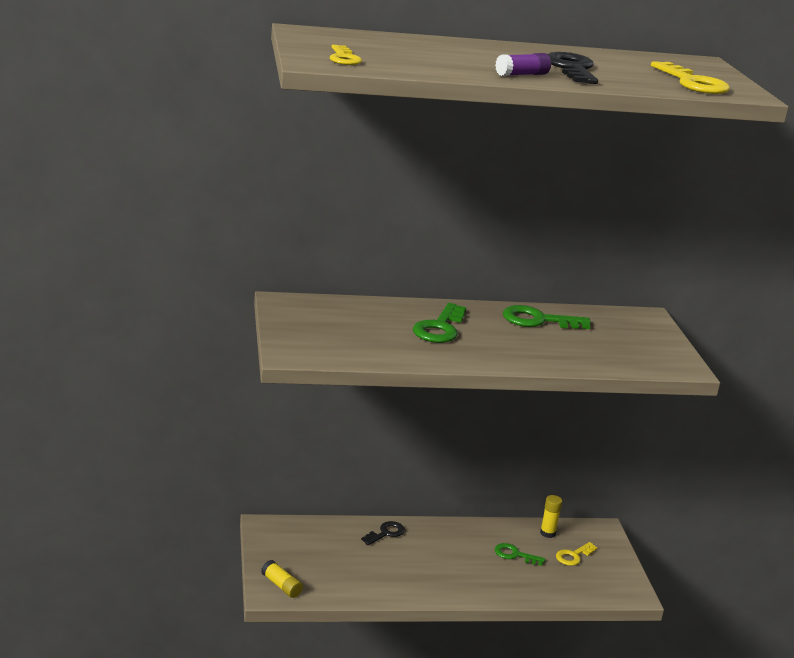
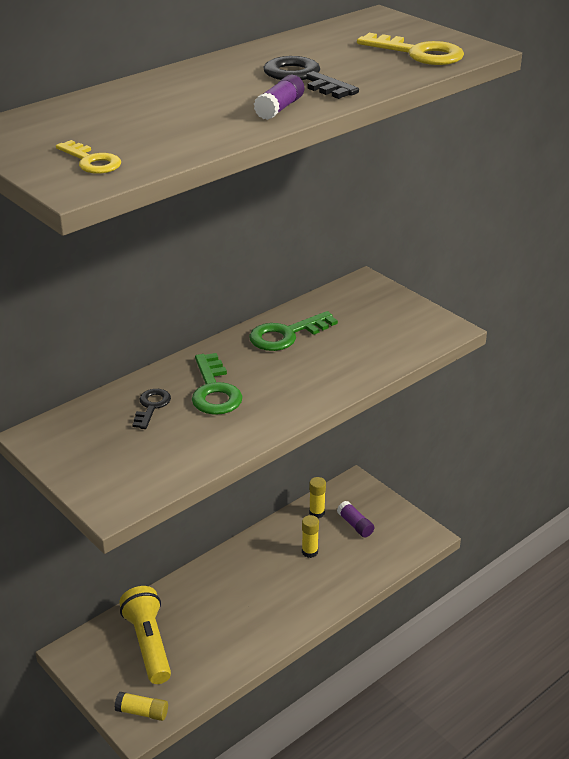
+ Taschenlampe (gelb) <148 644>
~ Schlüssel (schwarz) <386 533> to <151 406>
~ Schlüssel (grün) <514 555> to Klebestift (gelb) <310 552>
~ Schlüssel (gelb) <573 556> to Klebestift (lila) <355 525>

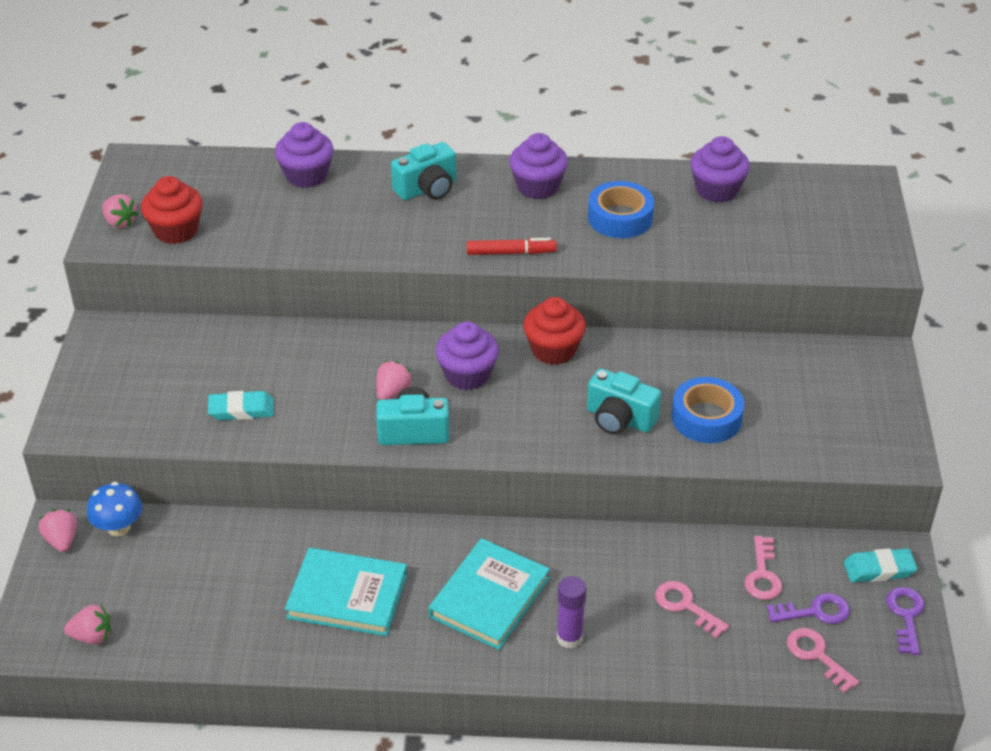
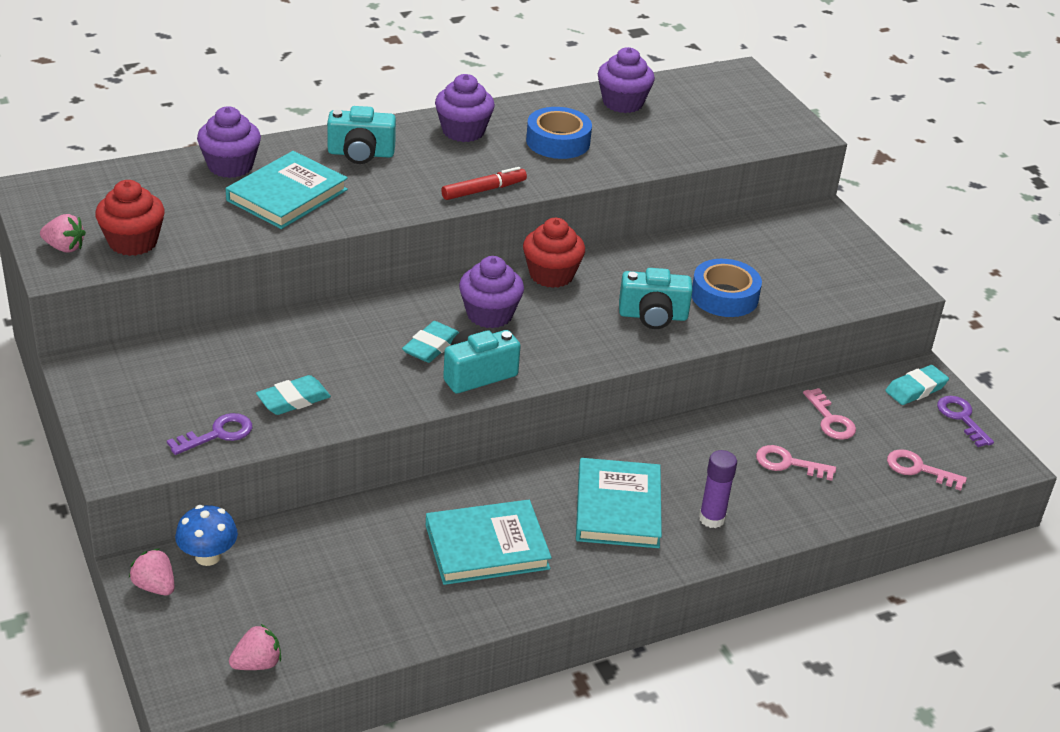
~ Schlüssel (lila) <815 611> to <217 434>
+ Buch (türkis) <287 195>
~ Kamera (türkis) <427 189> = <361 154> 60 degrees clockwise
~ Erdbeere (rosa) <393 392> to Radiergummi (türkis) <431 346>

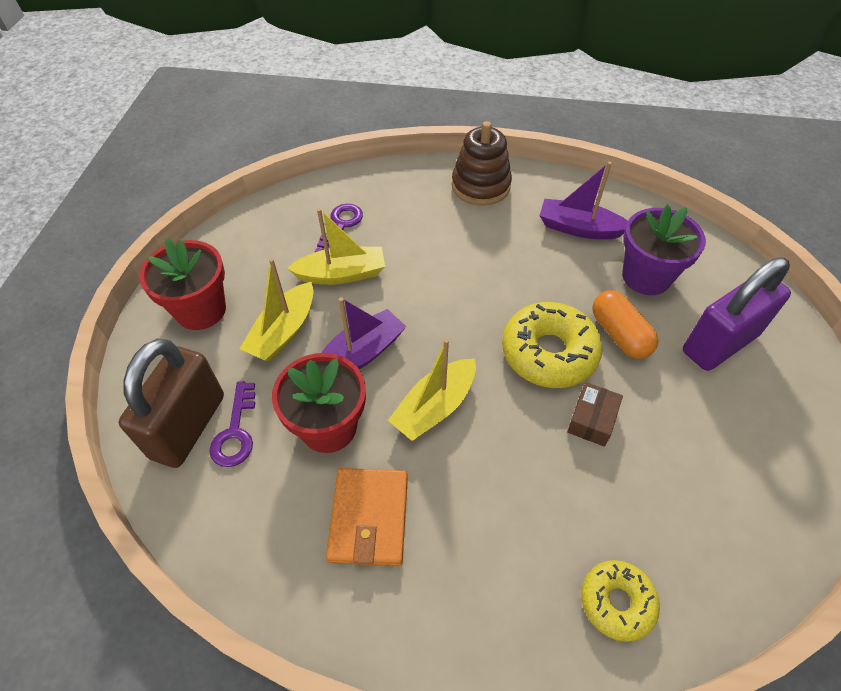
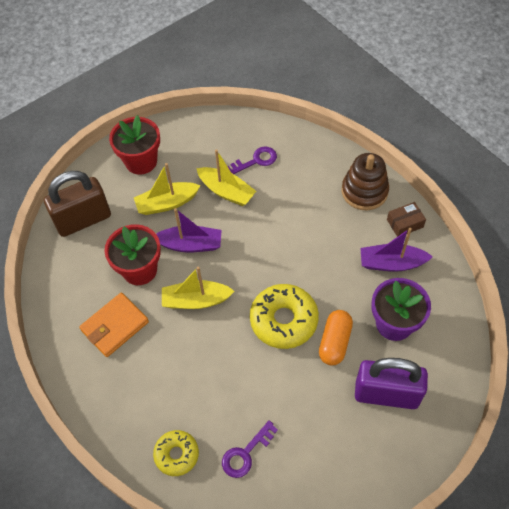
~ Schlüssel (lila) <235 432> to <245 453>
~ Boot (lila) <579 228> = <391 263> 60 degrees counterclockwise
~ Schachtel (braun) <592 420> to <405 223>

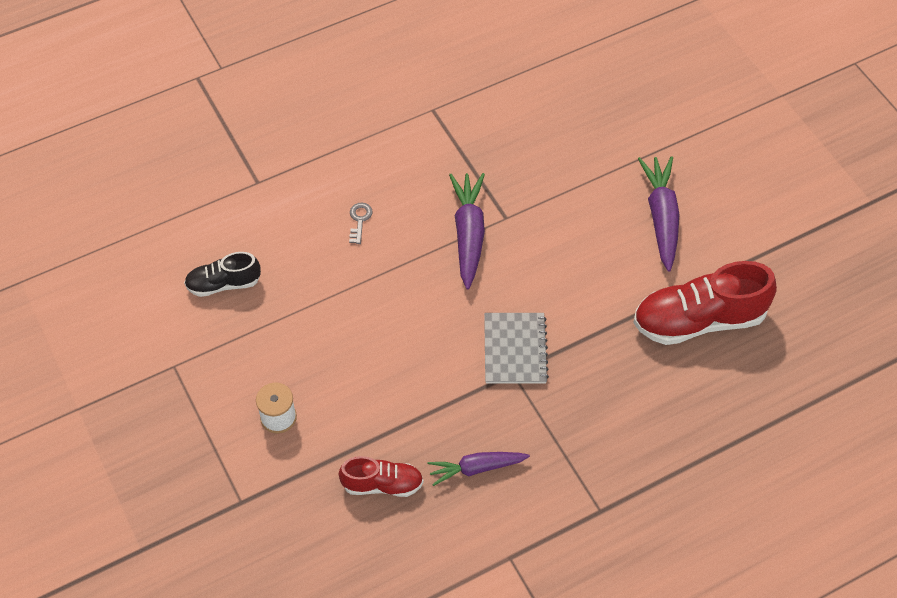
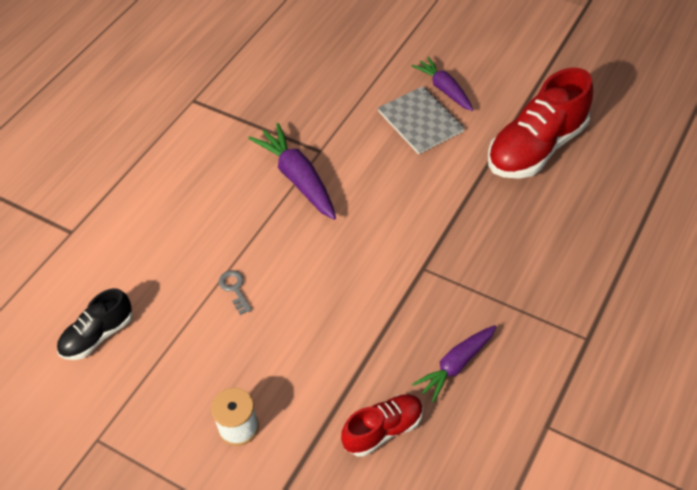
~ Schlüssel (grau) <359 220> to <235 289>
~ Notizbuch (grau) <514 349> to <420 122>
~ Karotte (lila) <661 217> = <444 89> x0.67

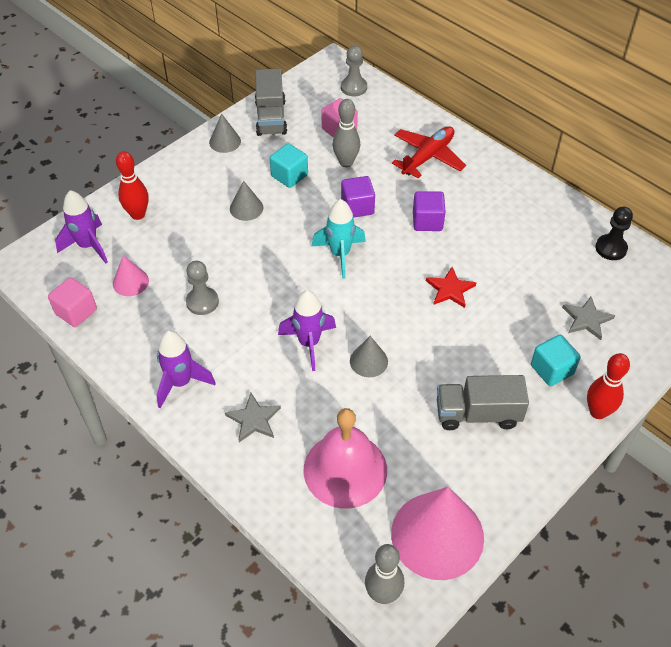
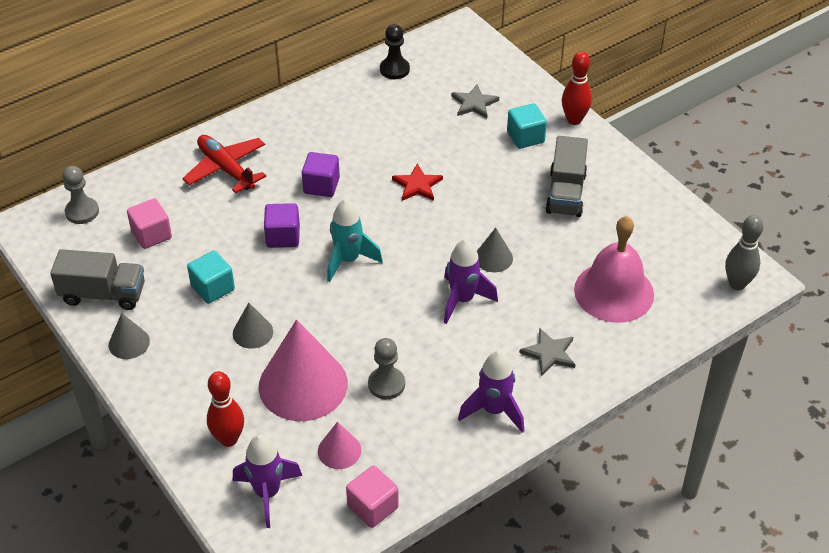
~ Kegel (rosa) <437 535> to <303 384>
- Bowlingkegel (grau) <346 162>

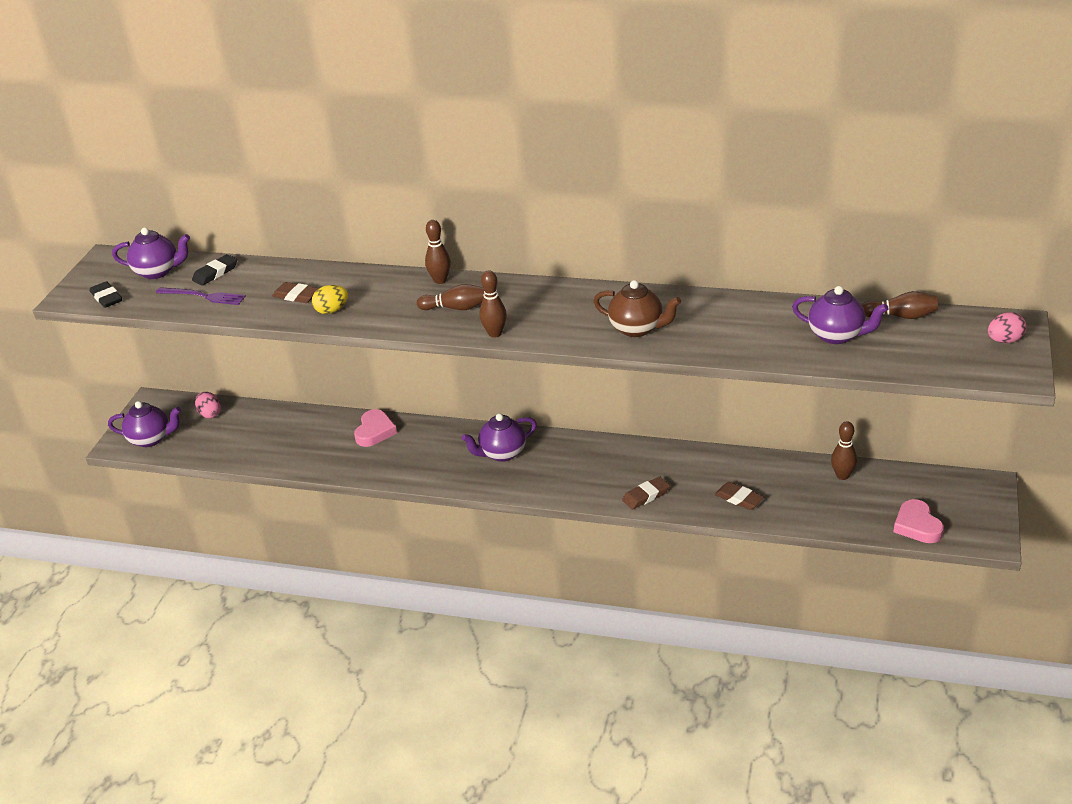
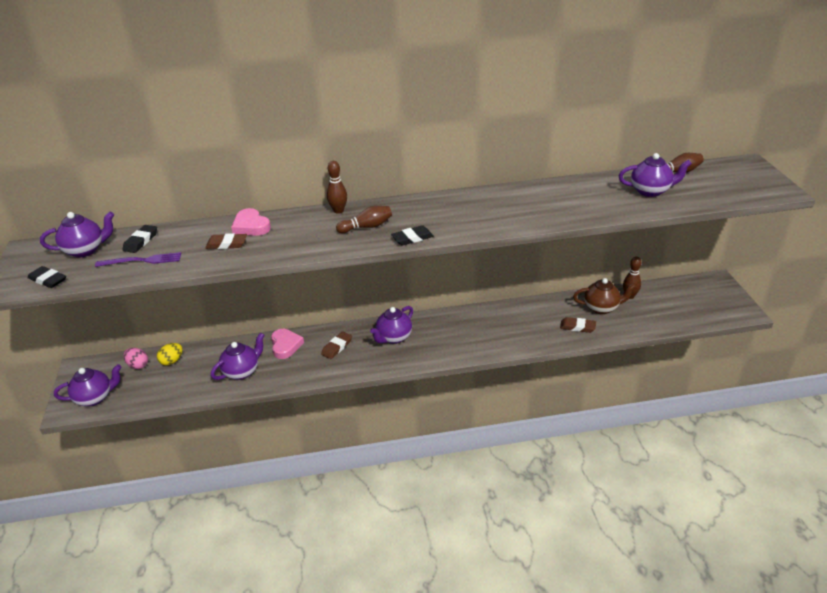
~ Ei (gelb) <332 310> to <172 361>
+ Teekanne (lila) <242 371>
~ Herz (rosa) <917 525> to <251 226>
~ Radiergummi (braun) <646 496> to <337 347>
~ Bowlingkegel (braun) <495 333> to Radiergummi (schwarz) <412 238>
~ Teekanne (braun) <637 329> to <601 308>
- Ei (rosa) <1004 340>

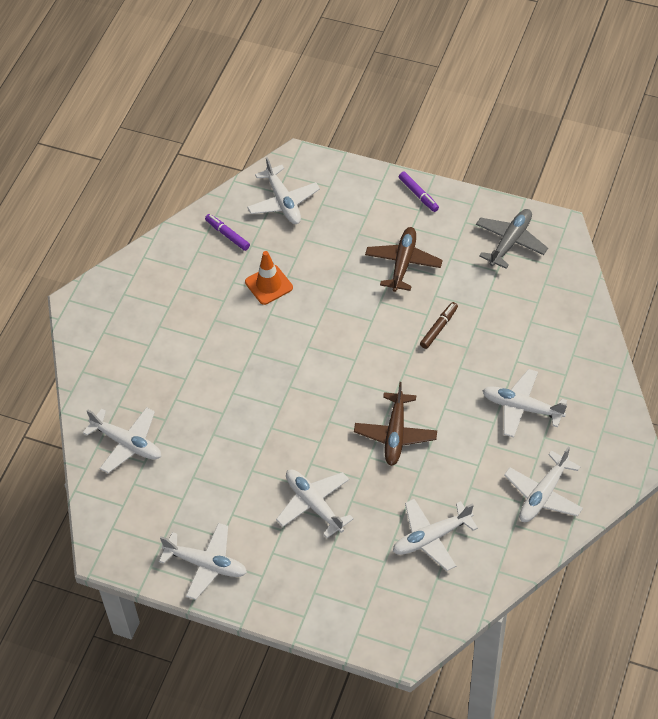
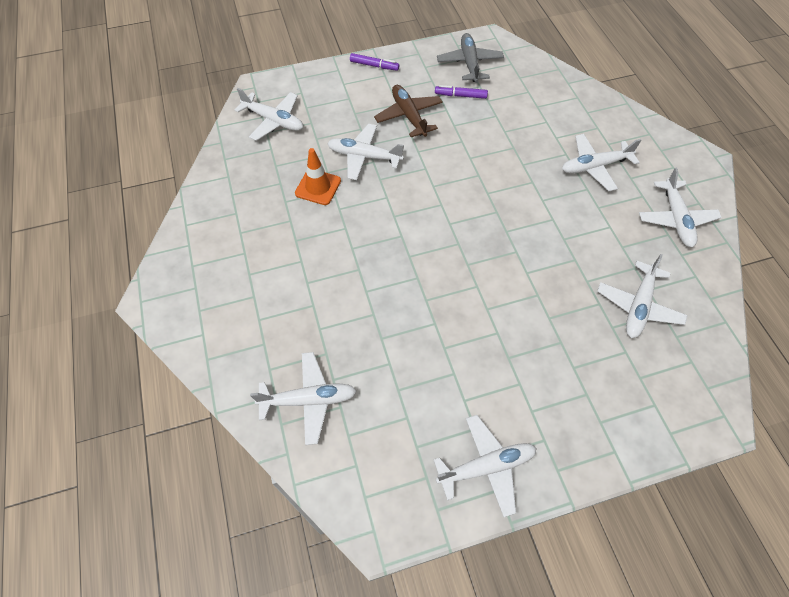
~ Flugzeug (weiß) <314 504> to <364 157>
~ Filzstift (lila) <227 235> to <460 95>
- Flugzeug (braun) <395 434>
- Filzstift (braun) <439 328>

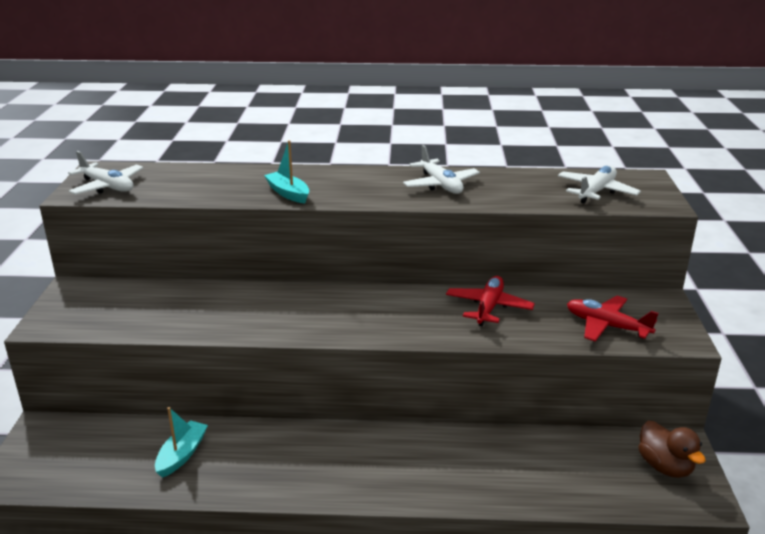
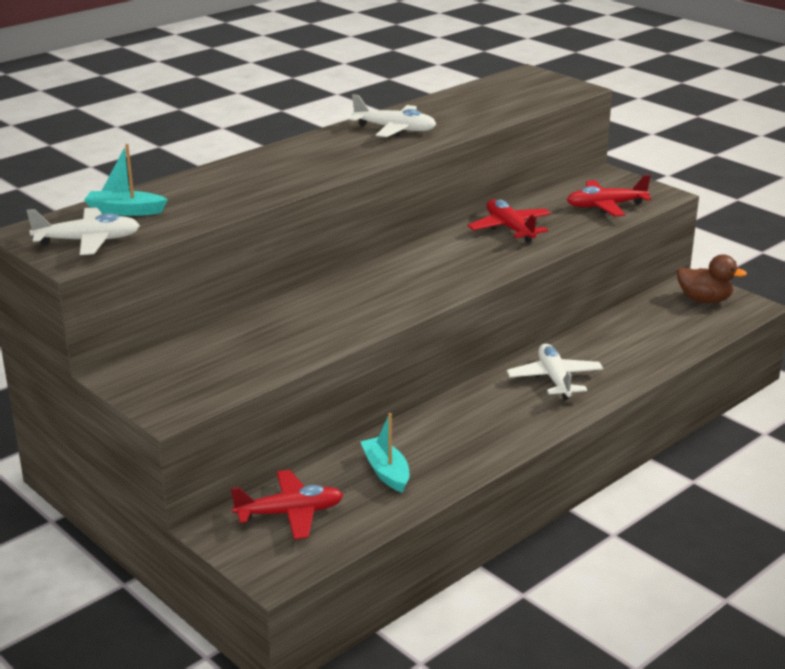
~ Boot (türkis) <288 193> to <125 211>
+ Flugzeug (rot) <290 513>
~ Flugzeug (weiß) <596 192> to <554 379>

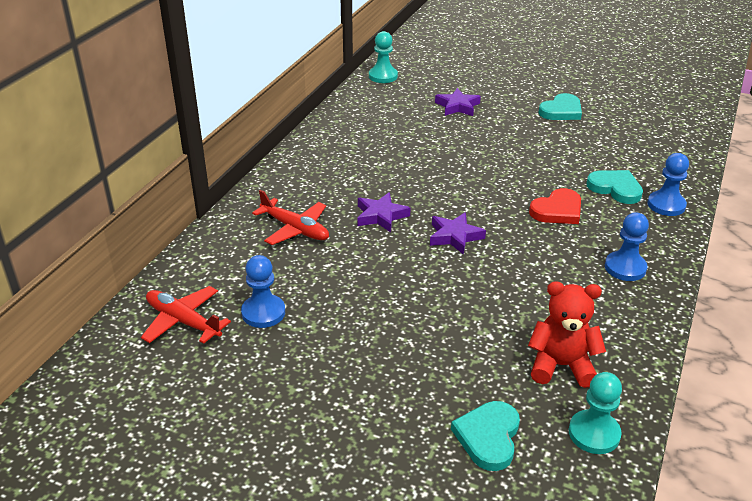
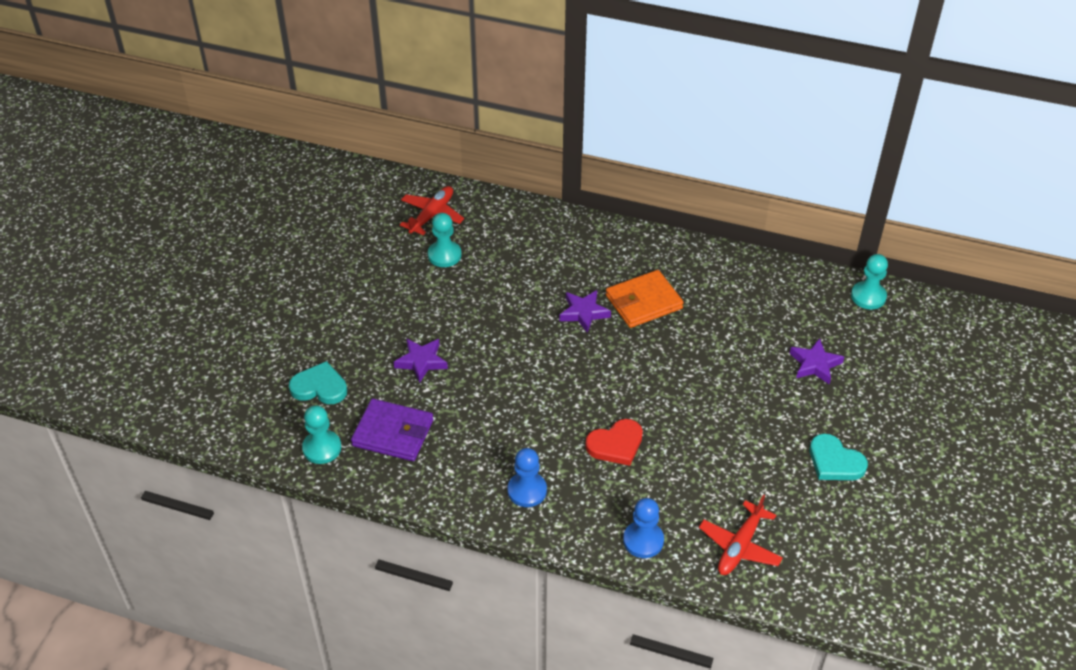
~ Teddybär (rot) <561 366> to Geldbörse (lila) <393 433>
~ Stern (lila) <455 236> to <421 362>
~ Bauer (blau) <263 313> to Bauer (türkis) <444 255>
~ Herz (rot) <557 210> = <616 444> 75 degrees counterclockwise
+ Geldbörse (orange) <643 302>
~ Flugzeug (rot) <295 229> to <740 546>
- Herz (türkis) <615 188>

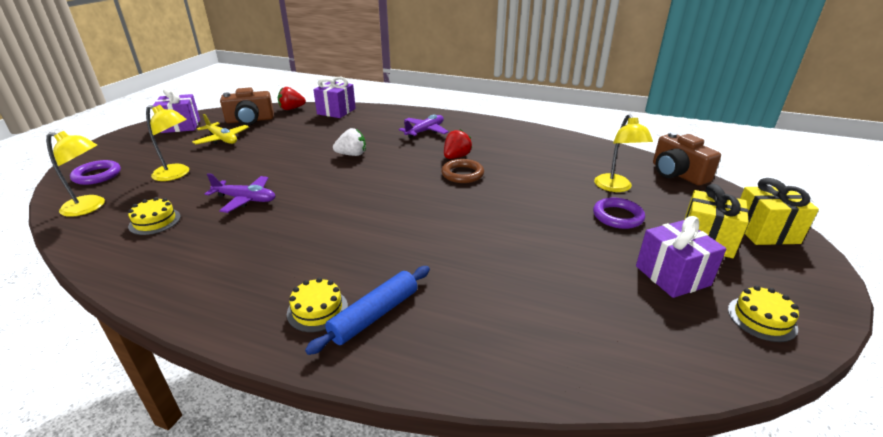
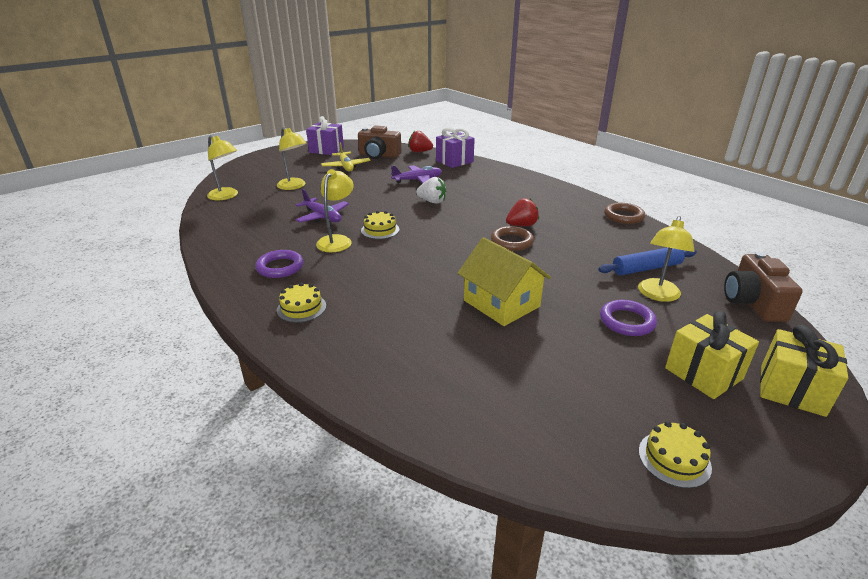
~ Ring (lila) <97 175> to <280 267>
+ Lampe (gelb) <337 240>
~ Kuchen (gelb) <155 221> to <380 230>
~ Flugzeug (lila) <425 131> to <417 180>
+ Haus (gelb) <501 303>
~ Nudelholz (blau) <375 315> to <646 268>
+ Ring (braun) <623 216>
- Geschenk (lila) <672 275>

